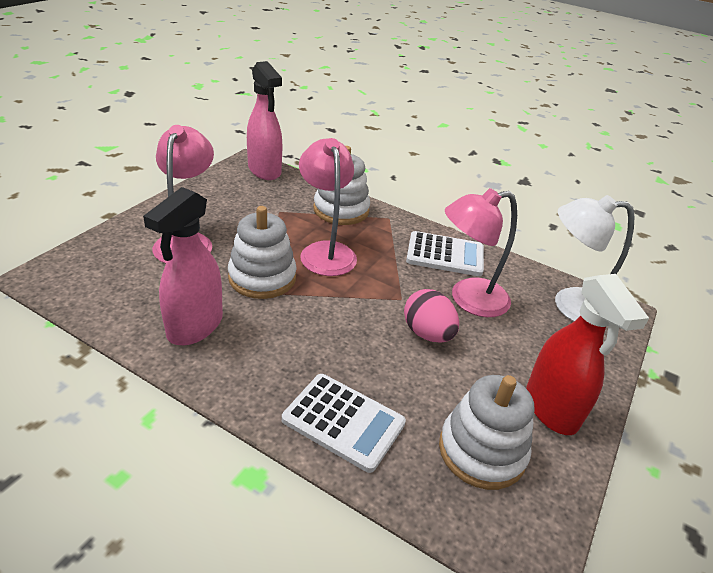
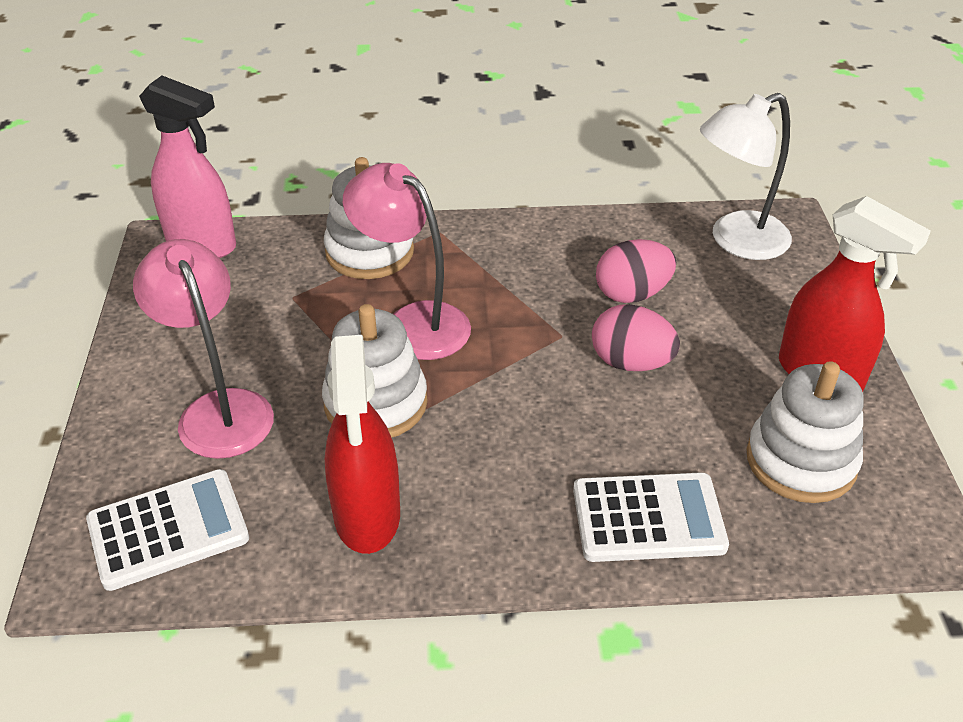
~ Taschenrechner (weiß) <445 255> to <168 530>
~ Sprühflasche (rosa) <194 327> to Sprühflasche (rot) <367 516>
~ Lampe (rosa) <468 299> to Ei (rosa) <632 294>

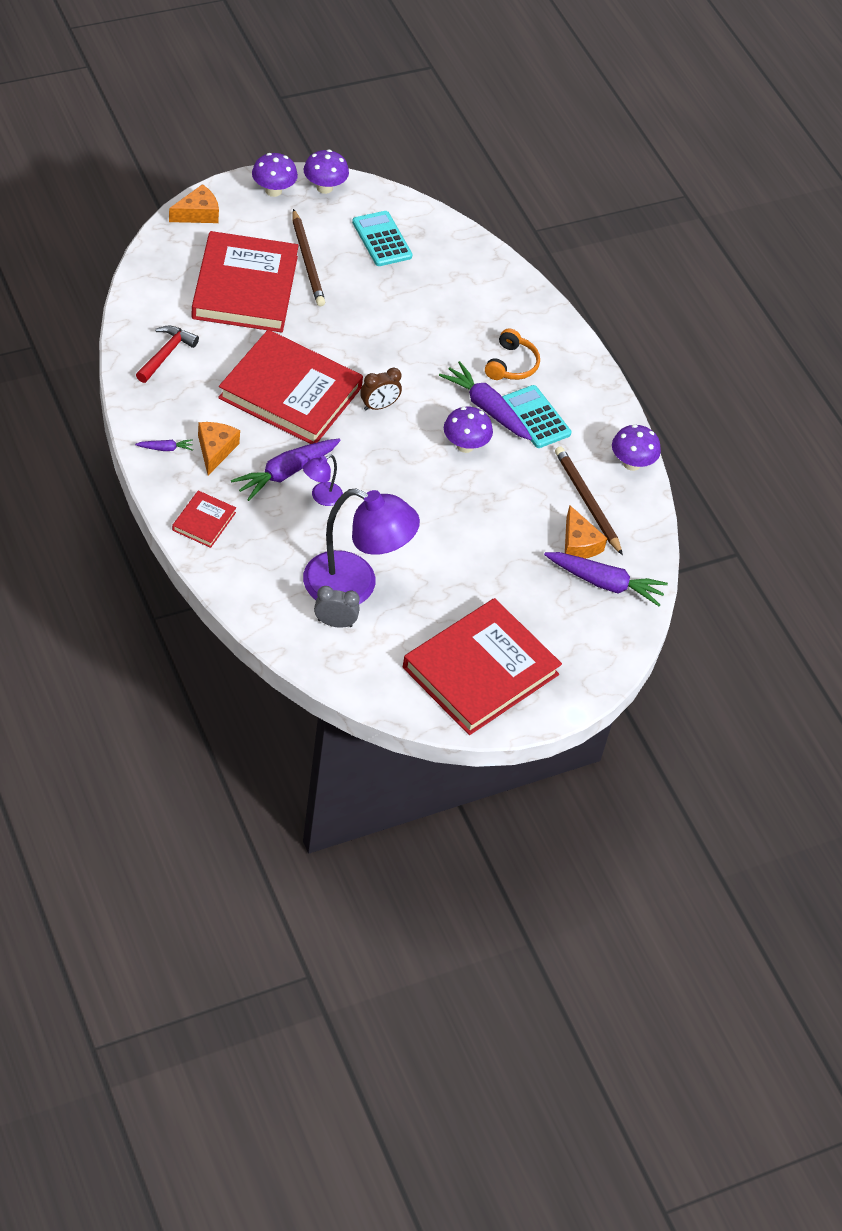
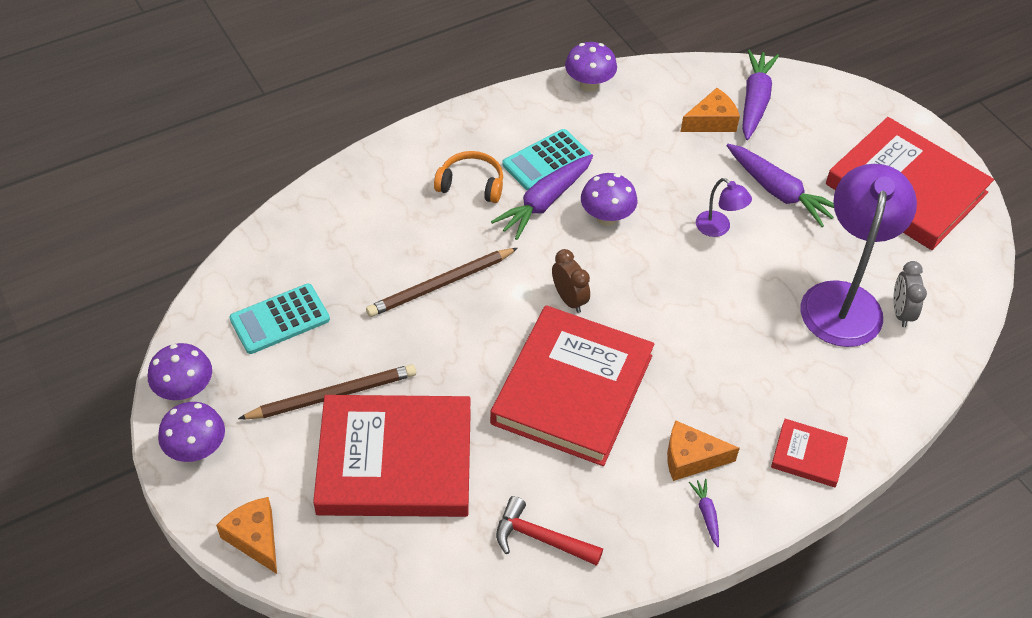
~ Bleistift (braun) <587 501> to <440 285>
~ Lampe (lila) <321 497> to <718 228>
~ Karotte (lila) <285 473> to <778 192>

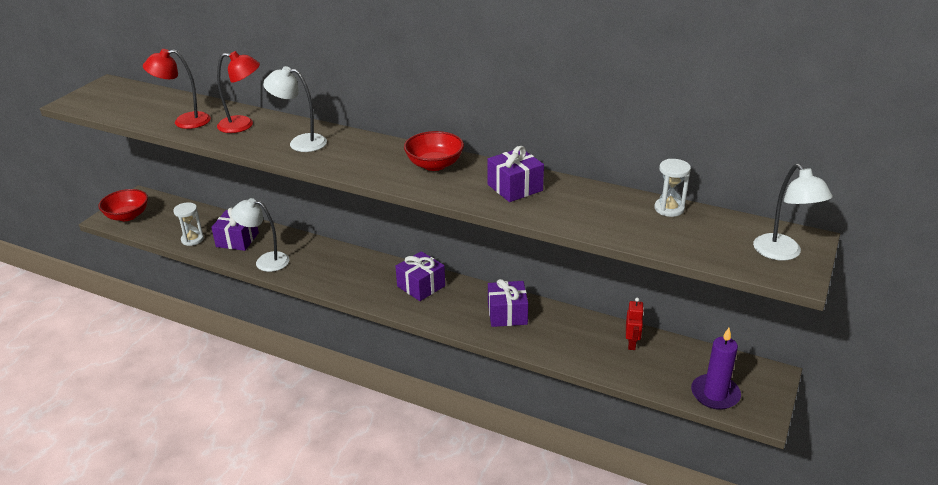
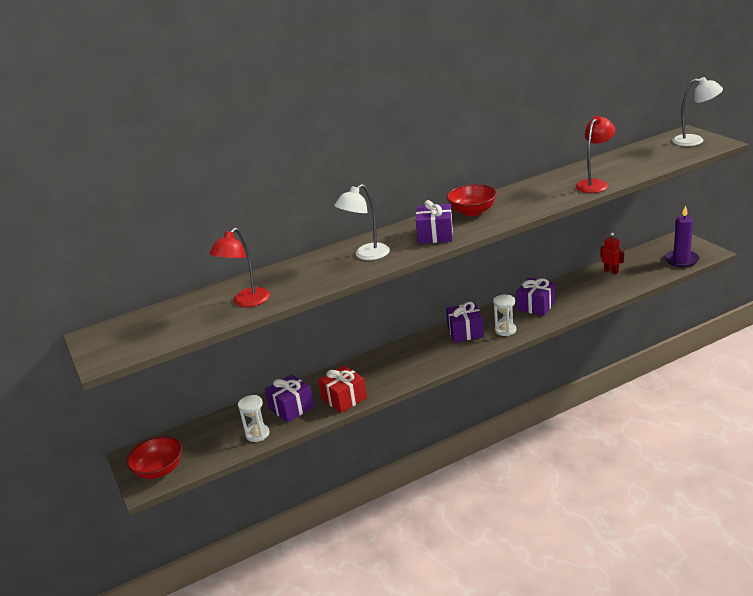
~ Lampe (weiß) <265 261> to Geschenk (rot) <344 398>
~ Geschenk (lila) <515 187> to <435 235>
~ Sanduhr (weiß) <669 209> to <505 330>
~ Lampe (rot) <243 125> to <594 184>

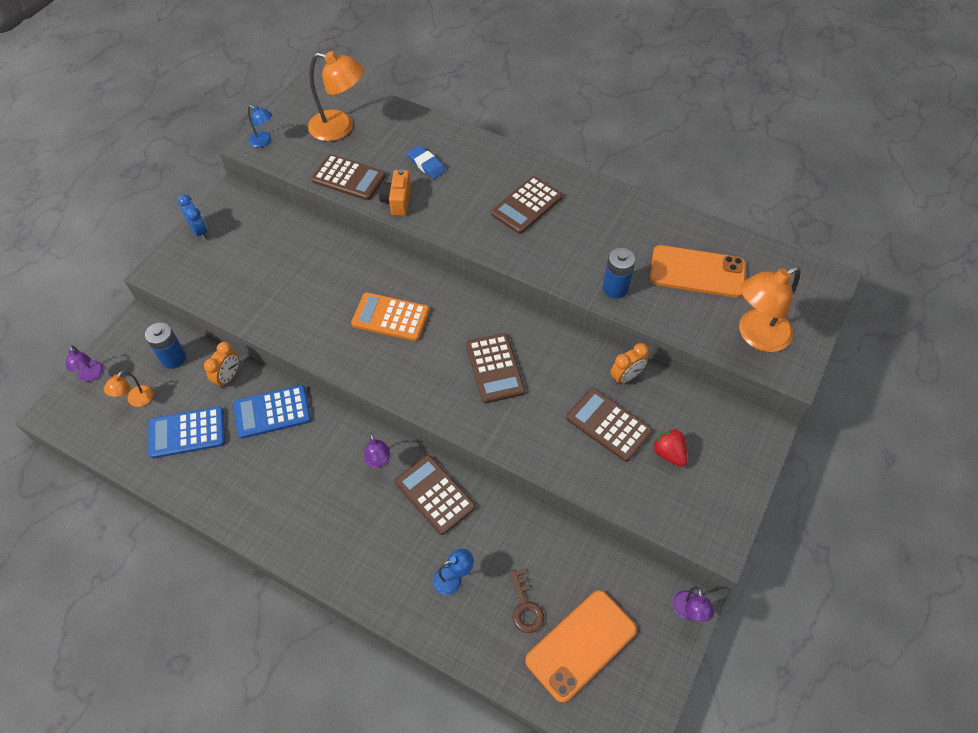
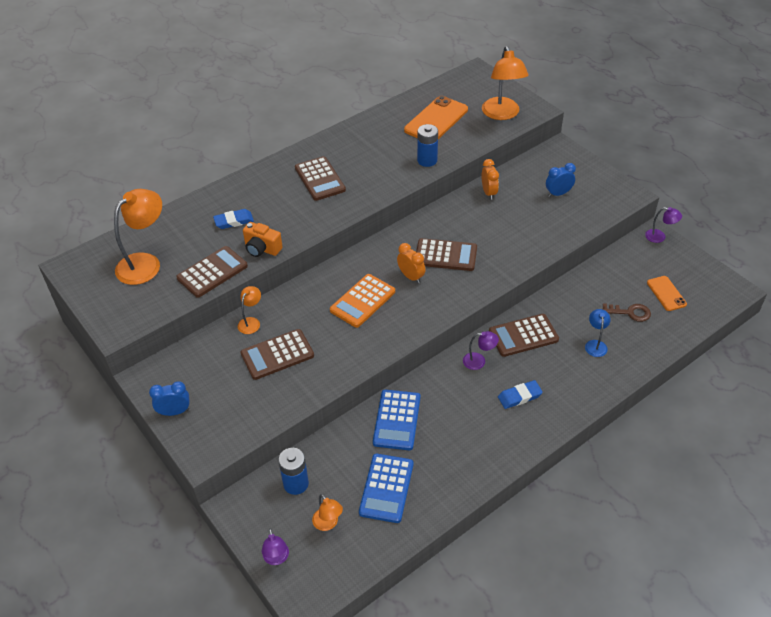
+ Lampe (orange) <251 322>
~ Taschenrechner (braun) <608 425> to <277 355>
~ Lampe (lila) <92 375> = <276 558> 75 degrees clockwise
~ Wecker (orange) <228 377> to <411 277>
+ Radiergummi (blau) <519 396>
~ Erdbeere (rot) <669 453> to Wecker (blau) <558 194>
~ Handy (orange) <581 645> = <666 293> x0.56
- Lampe (blau) <264 141>

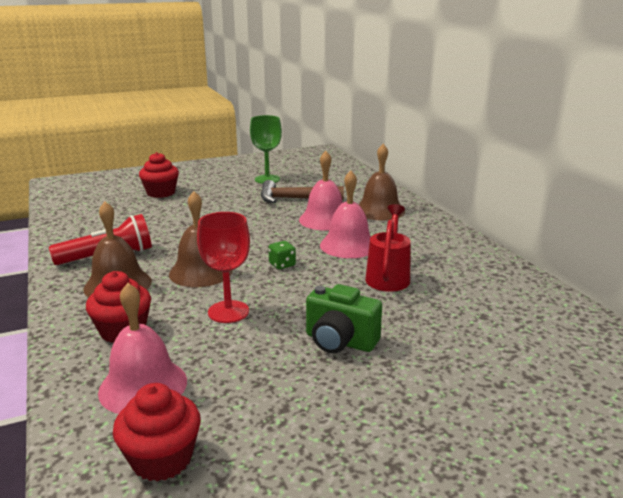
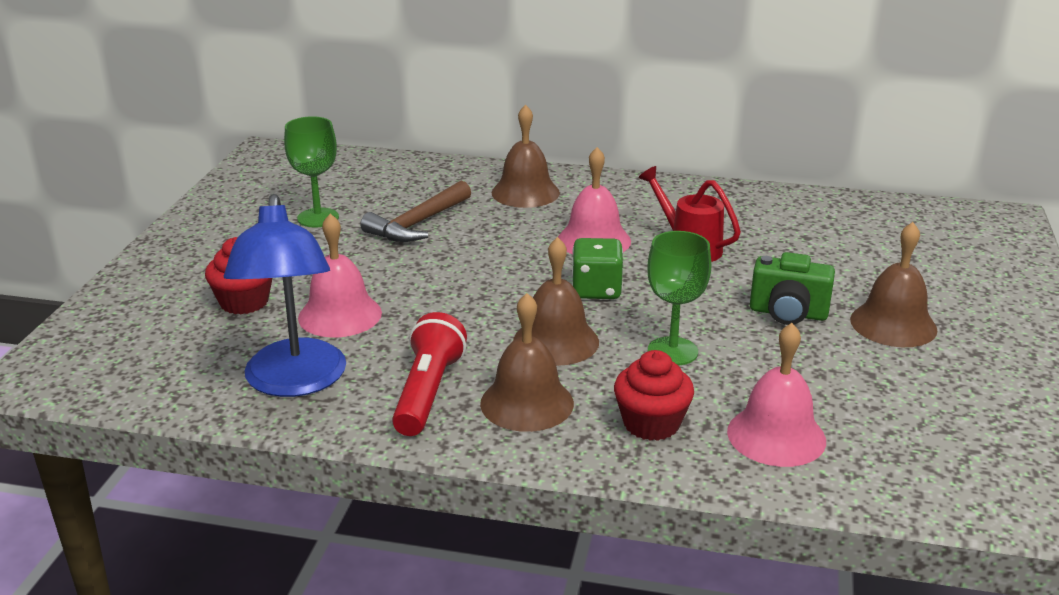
+ Lampe (blau) <294 382>
~ Glocke (rosa) <325 220> to <340 315>
~ Spielwürfel (grün) <282 265> = <596 290> x1.73
~ Kelch (rot) <228 312> to Kelch (grün) <672 351>
~ Kamera (grün) <340 341> = <788 313> 45 degrees clockwise
+ Glocke (braun) <893 324>
- Muffin (rot) <162 459>

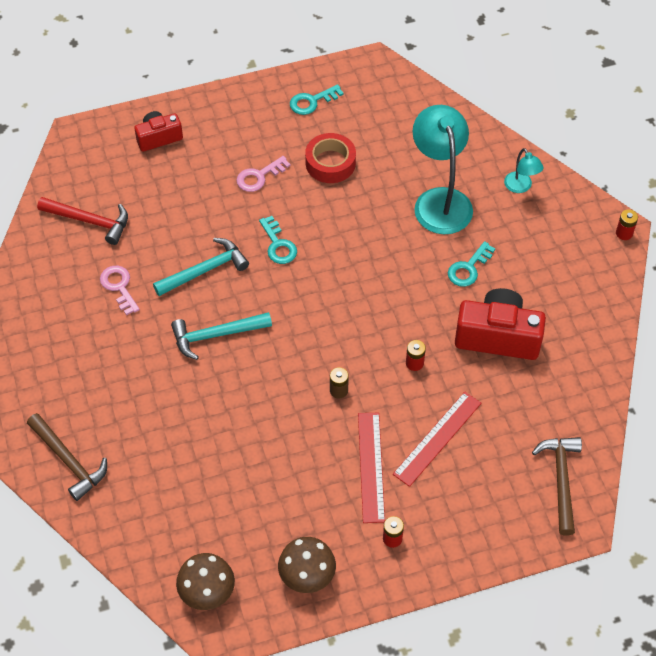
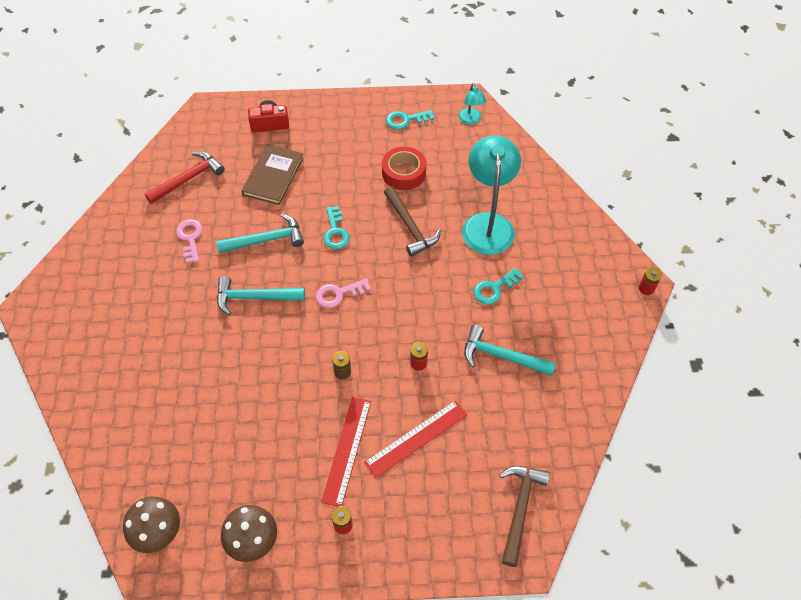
~ Hammer (rot) <90 221> = <188 179> 75 degrees counterclockwise
+ Buch (braun) <273 176>
~ Schlüssel (rosa) <259 177> to <338 294>
~ Hammer (braun) <69 461> to <410 227>
~ Lampe (türkis) <521 187> to <471 120>
~ Kamera (rot) <498 337> to Hammer (türkis) <502 356>

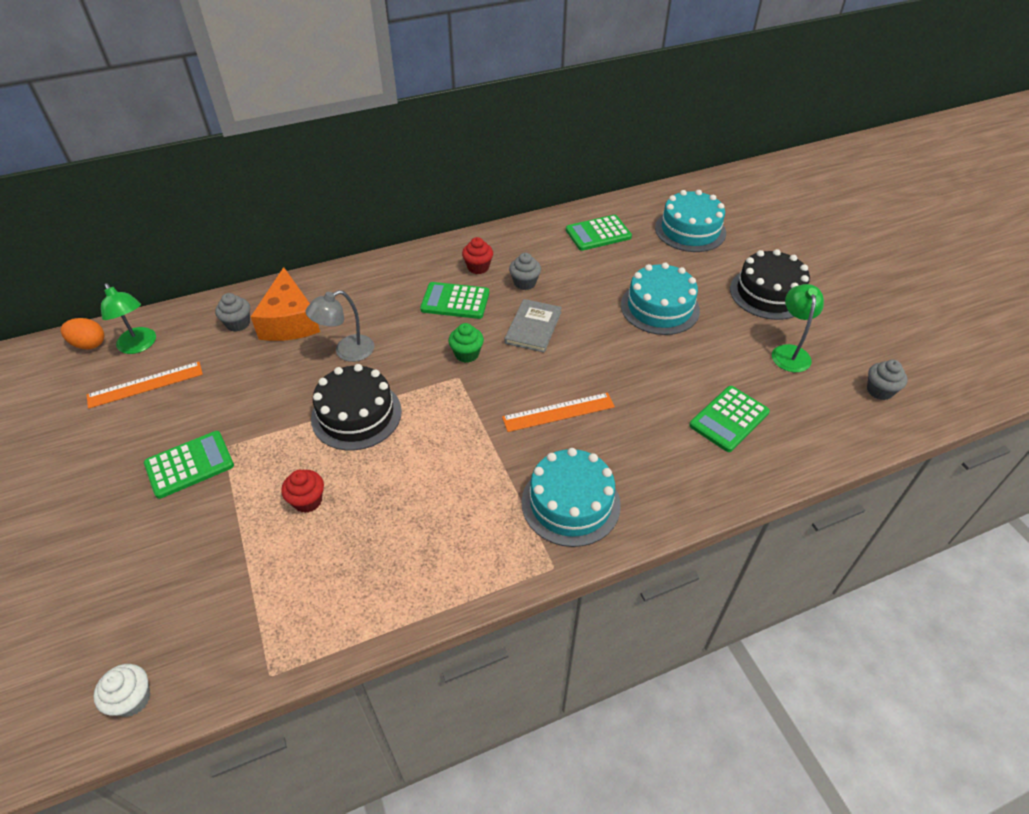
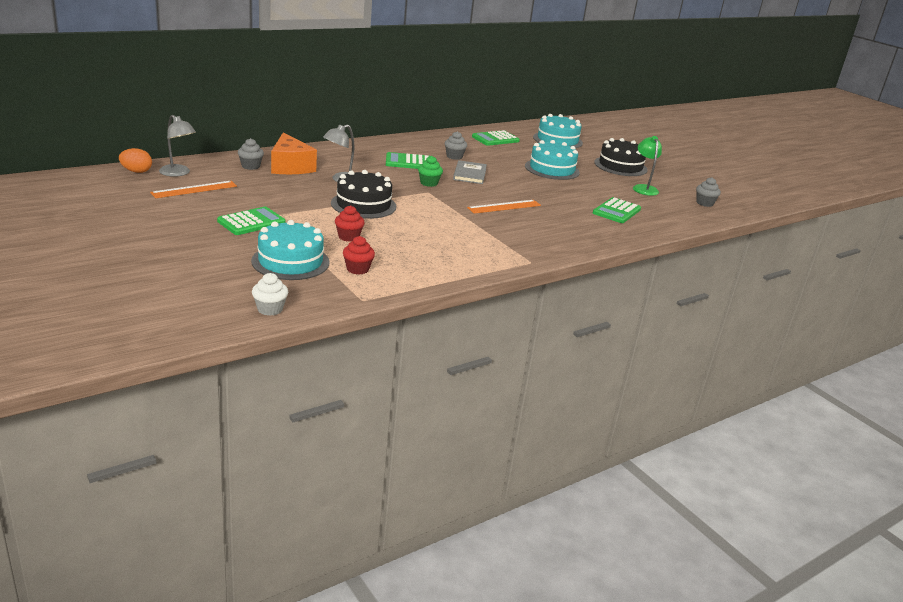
~ Lampe (grün) <139 346> to Lampe (grau) <178 173>
~ Kuchen (türkis) <570 503> to <290 261>
~ Muffin (rot) <478 267> to <357 269>

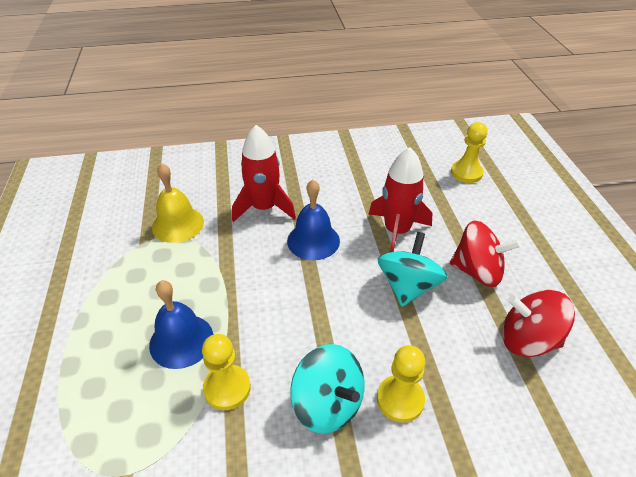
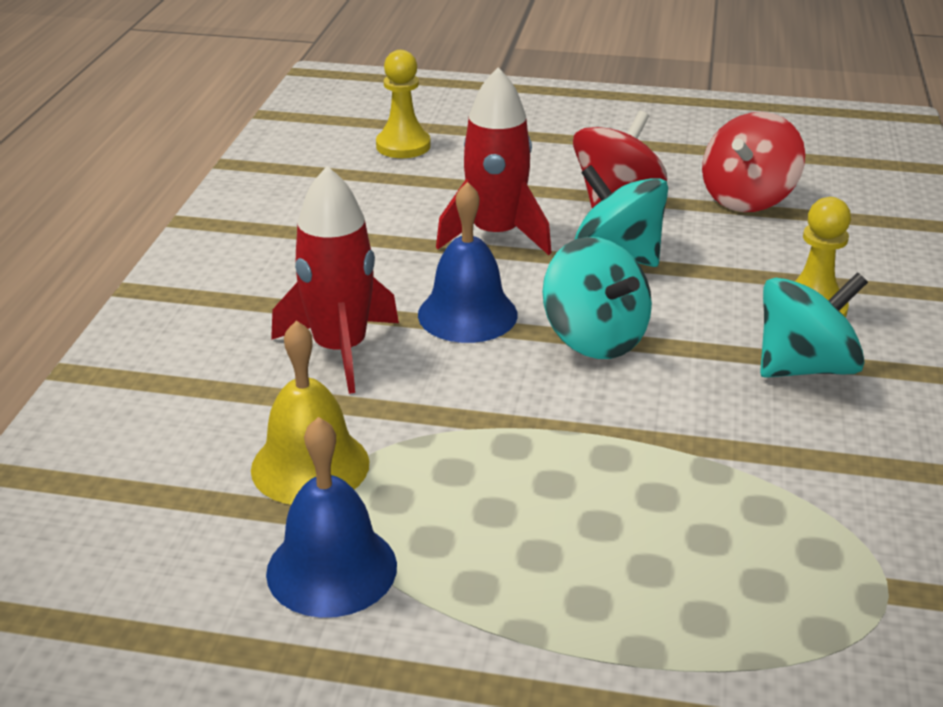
~ Glocke (blau) <181 340> to <331 569>
+ Kreisel (türkis) <594 338>
- Bauer (gelb) <227 388>

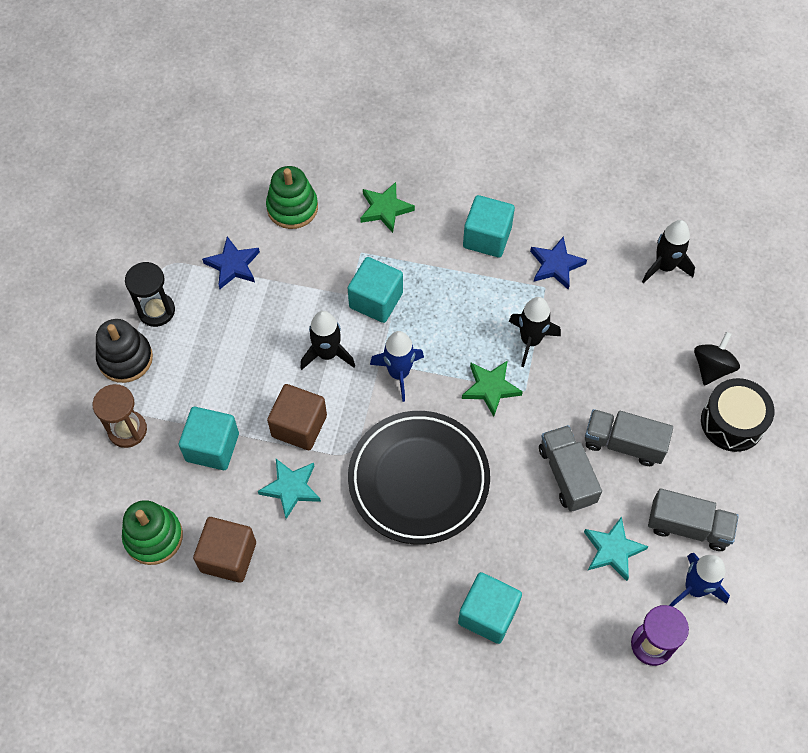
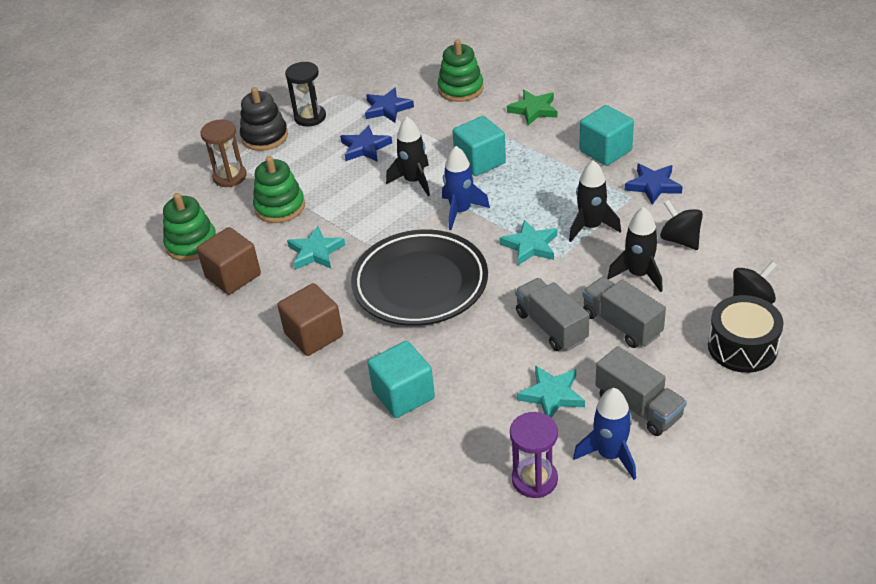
~ Kubus (türkis) <212 447> to Stapelspielzeug (grün) <280 207>
~ Kubus (braun) <299 426> to <314 335>
+ Stern (blau) <365 148>
~ Stern (grün) <491 388> to Stern (türkis) <530 246>
~ Lastwagen (grau) <567 475> = <551 327> 45 degrees counterclockwise
~ Rakete (schwarz) <664 266> to <638 274>
+ Kreisel (schwarz) <680 240>

